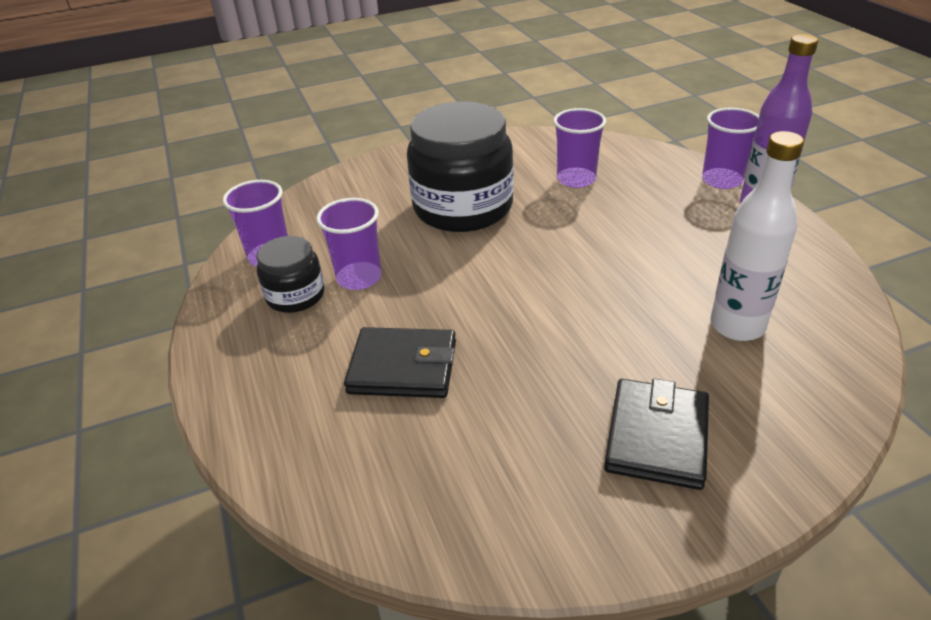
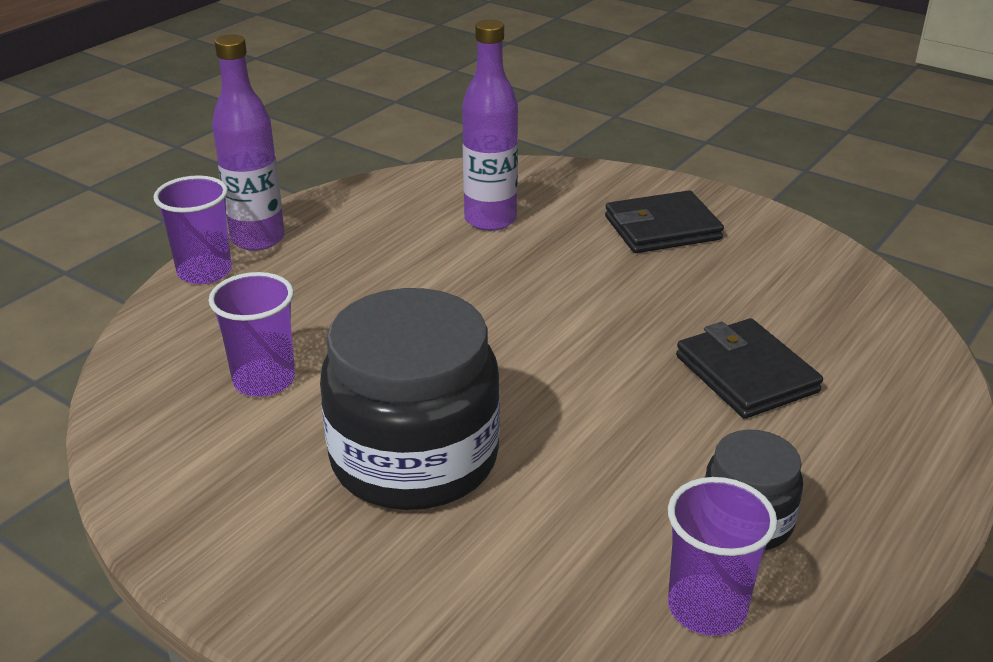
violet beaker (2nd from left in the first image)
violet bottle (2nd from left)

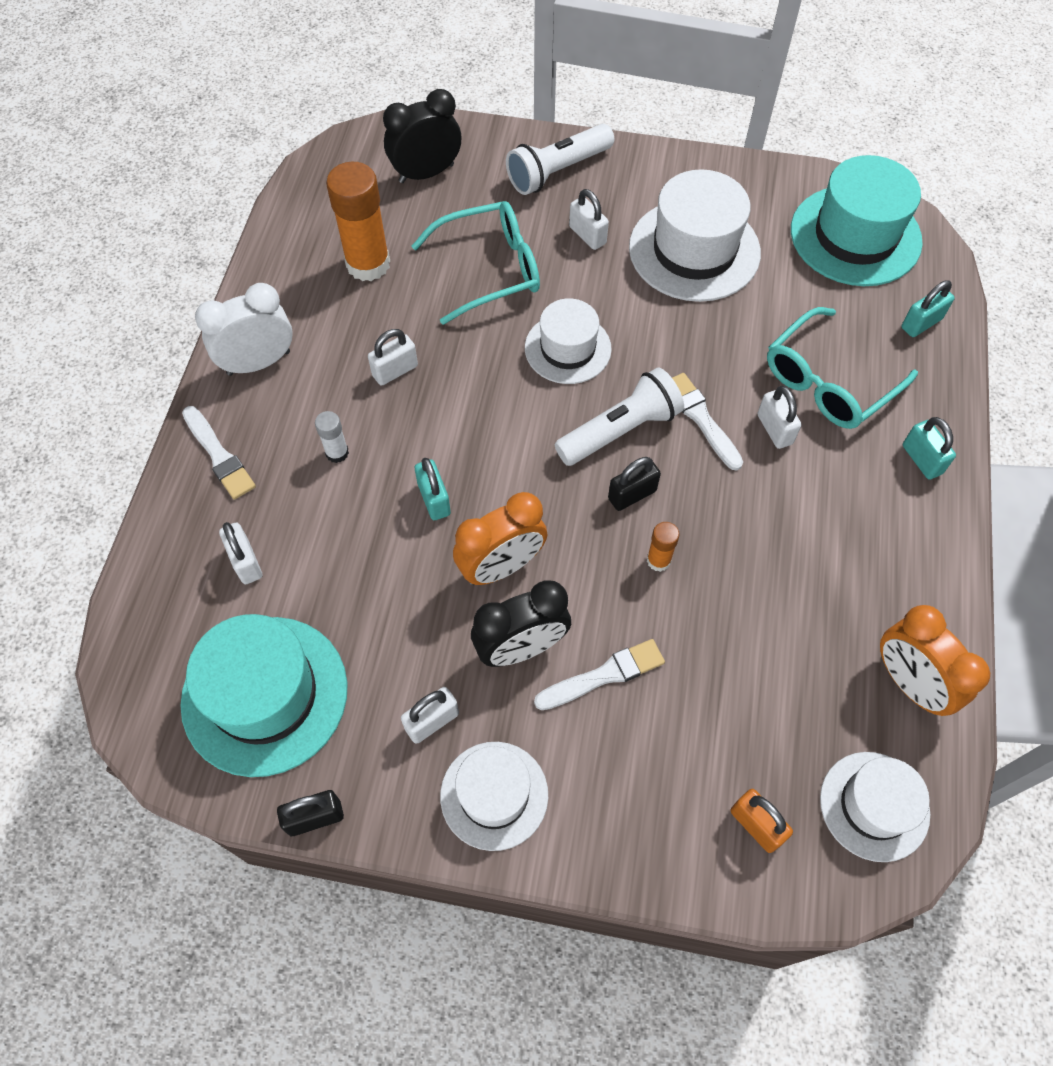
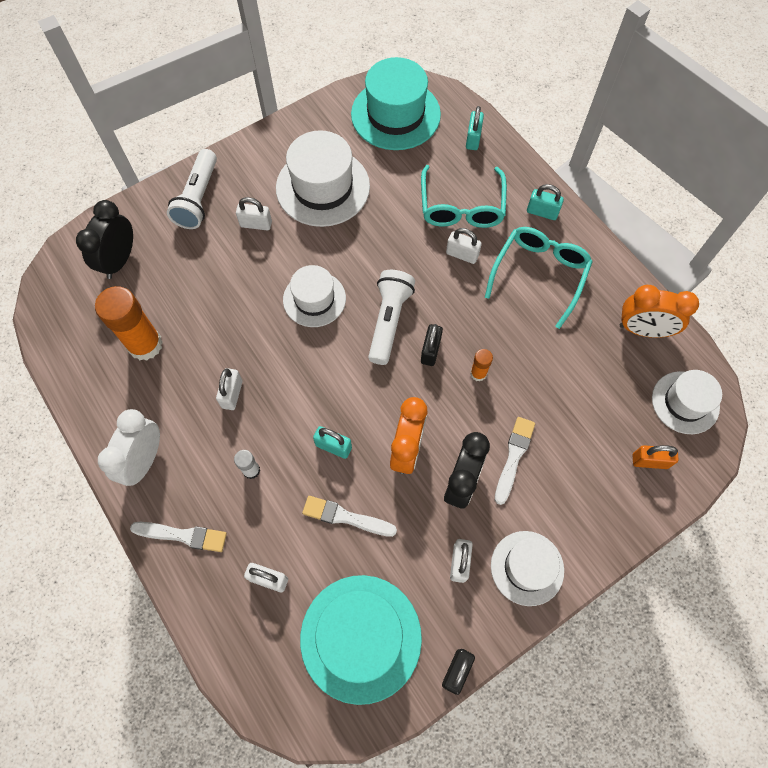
aqua eyeglasses (2nd from left)
pure white paint brush (2nd from left)

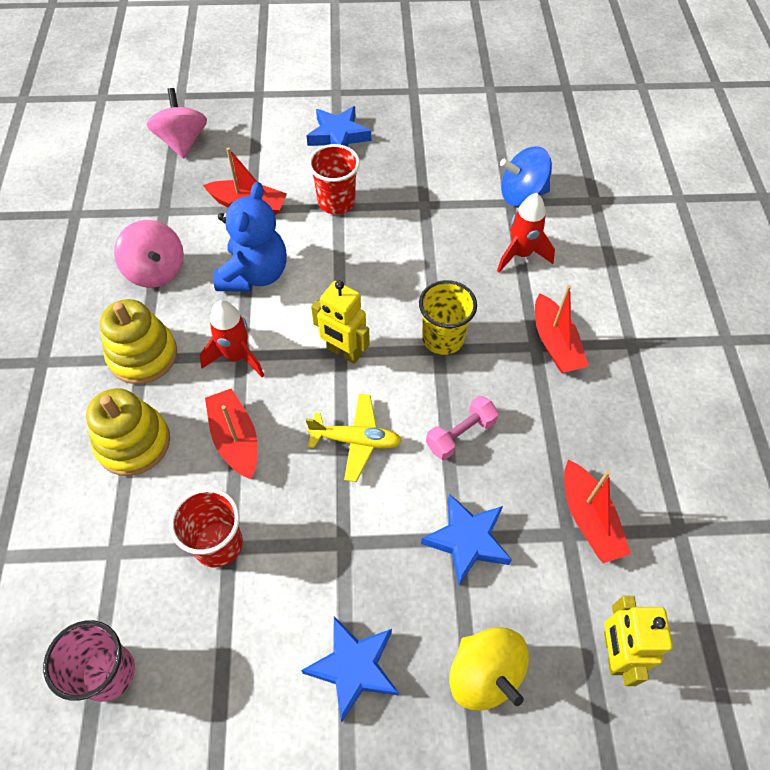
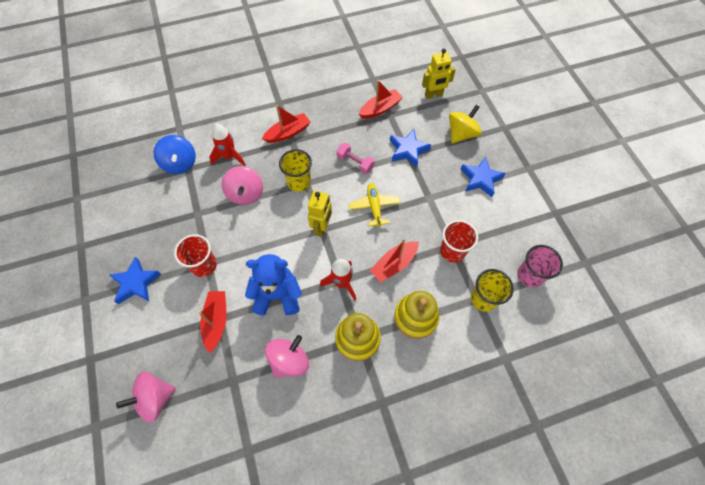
rosy whirligig (2nd from left)
bright yellow beaker (2nd from left)

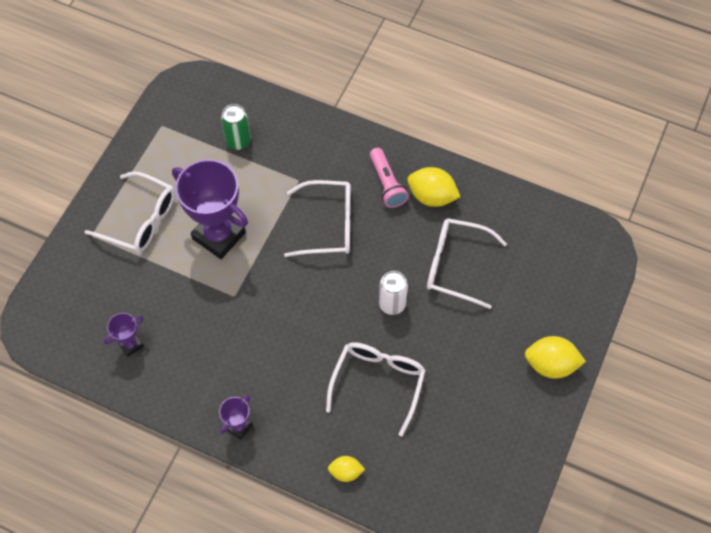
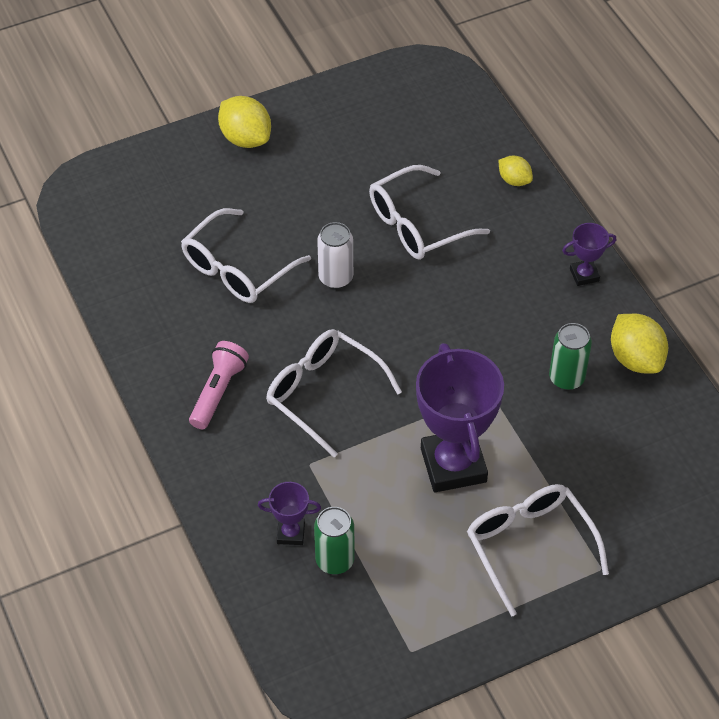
emerald tin (2nd from left)
violet prize cup (1st from left)
bright yellow citrus fruit (3rd from left)
pure white eyeglasses (1st from left)

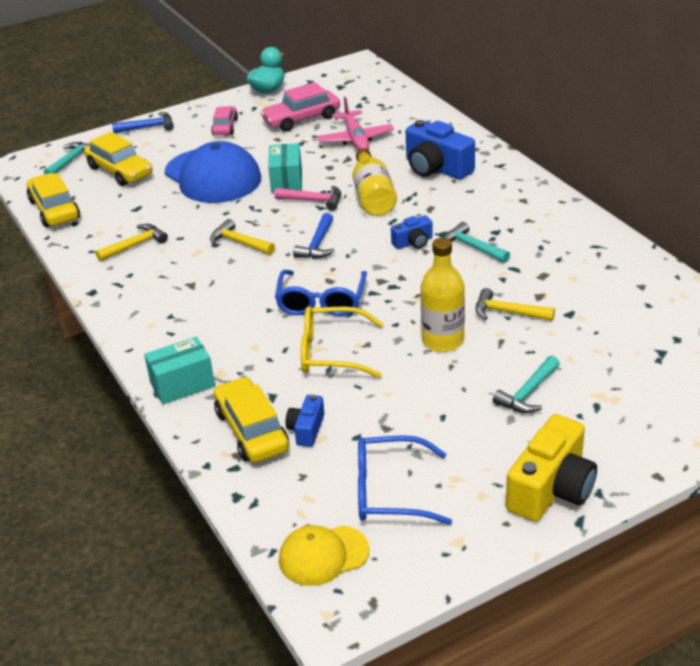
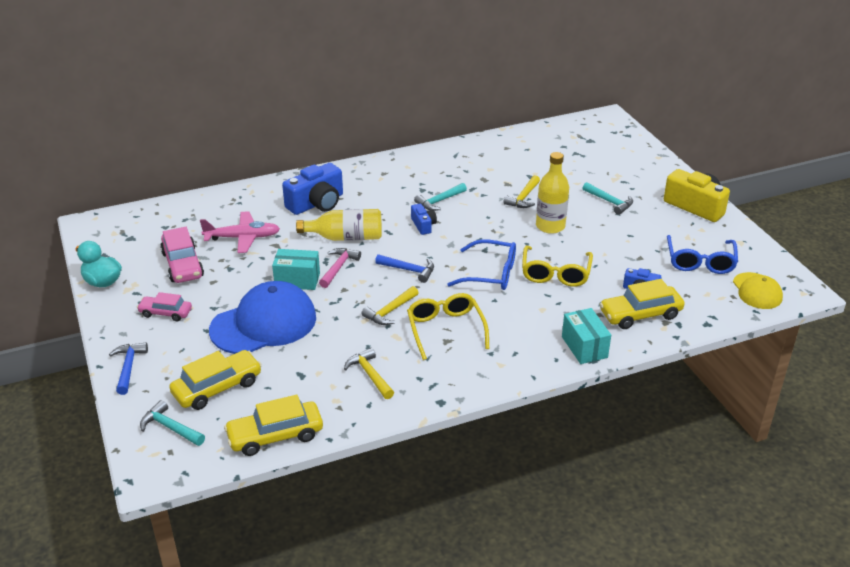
bright yellow eyeglasses (1st from left)

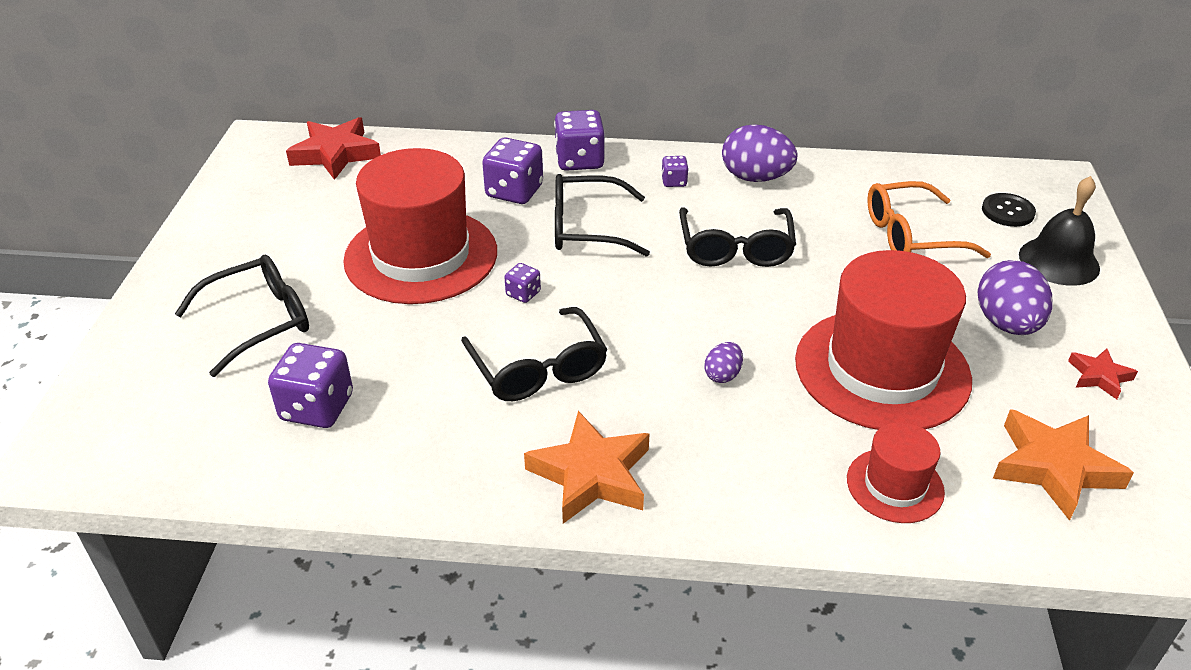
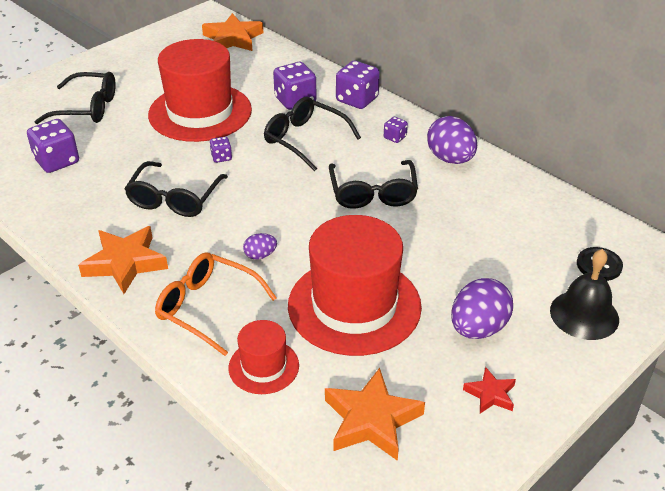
bright orange eyeglasses
bright orange five-pointed star (2nd from left)
ebony eyeglasses (4th from left)

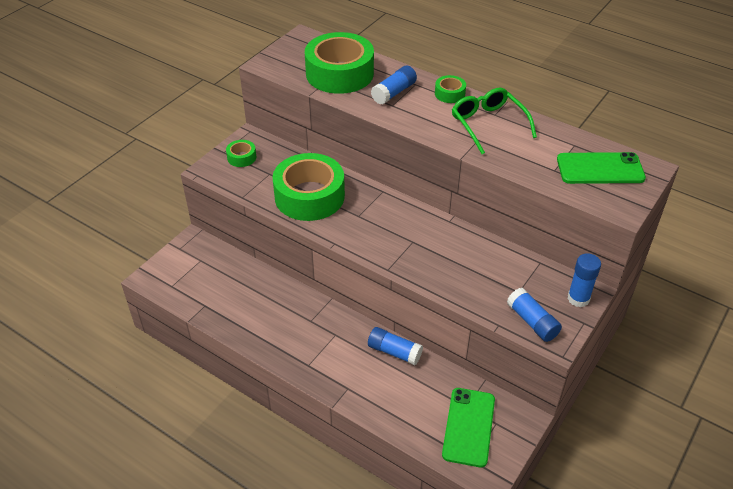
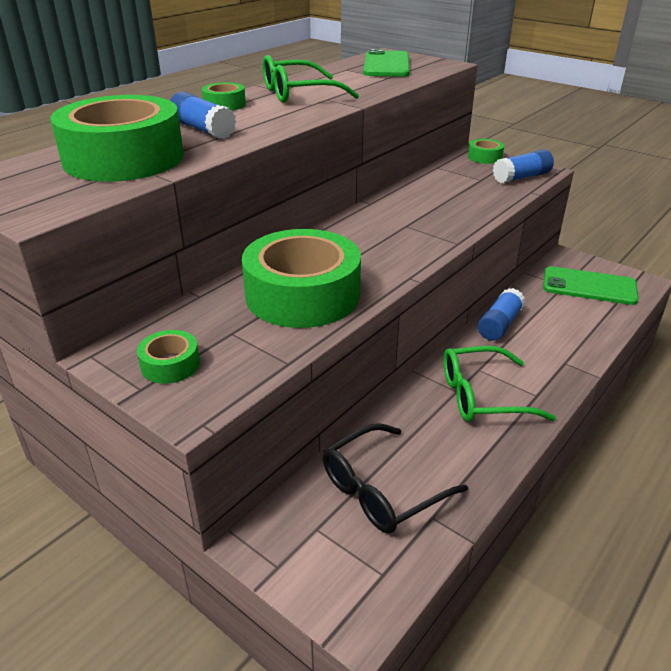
ebony eyeglasses
emerald eyeglasses (2nd from left)
emerald sticky tape (5th from left)

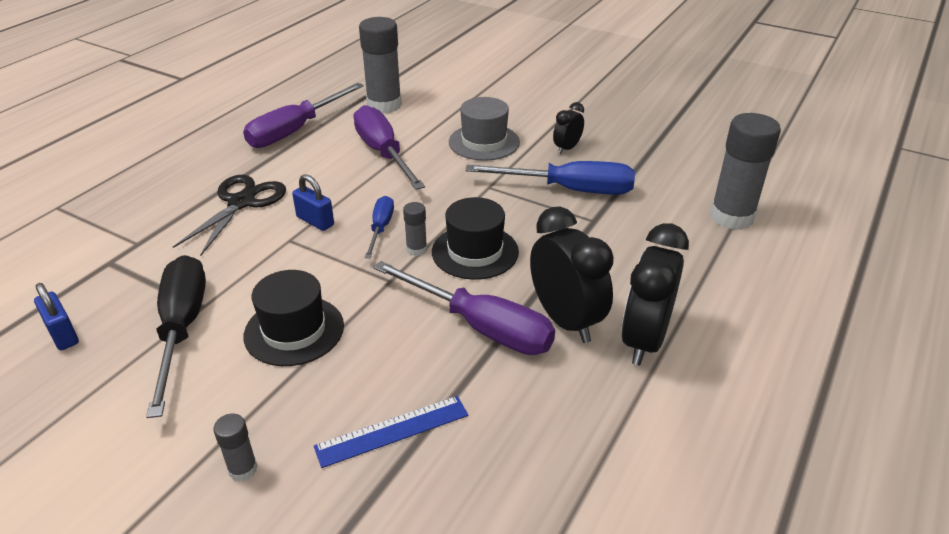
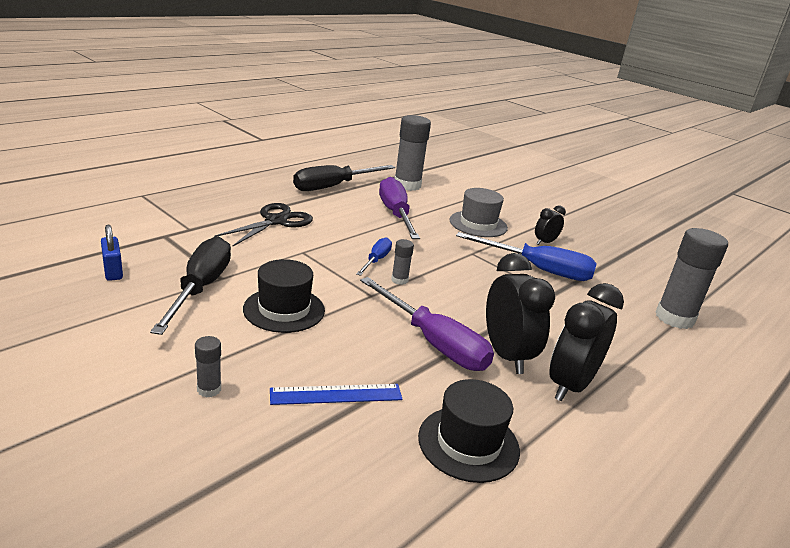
blue small lock (2nd from left in the first image)
ebony tall hat (2nd from left)
ebony hand screwdriver (2nd from left)

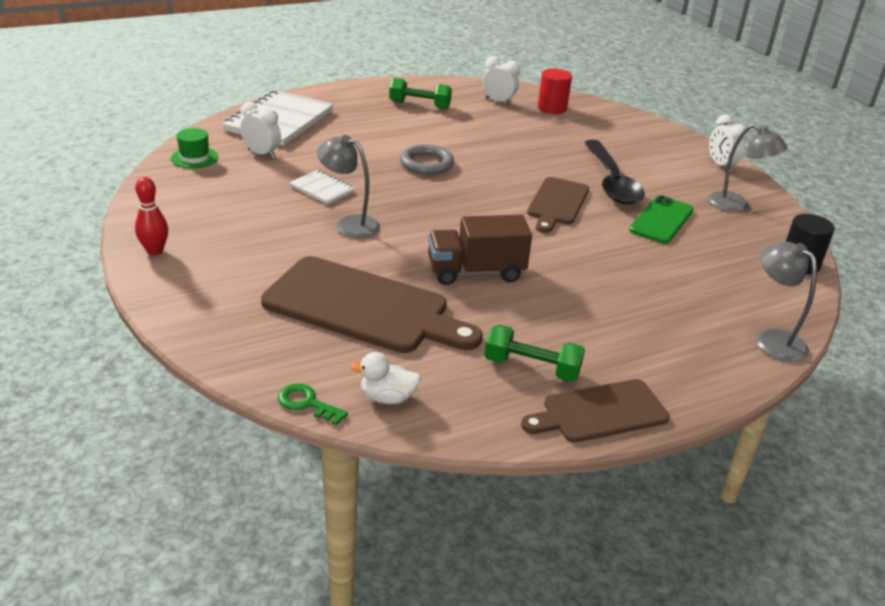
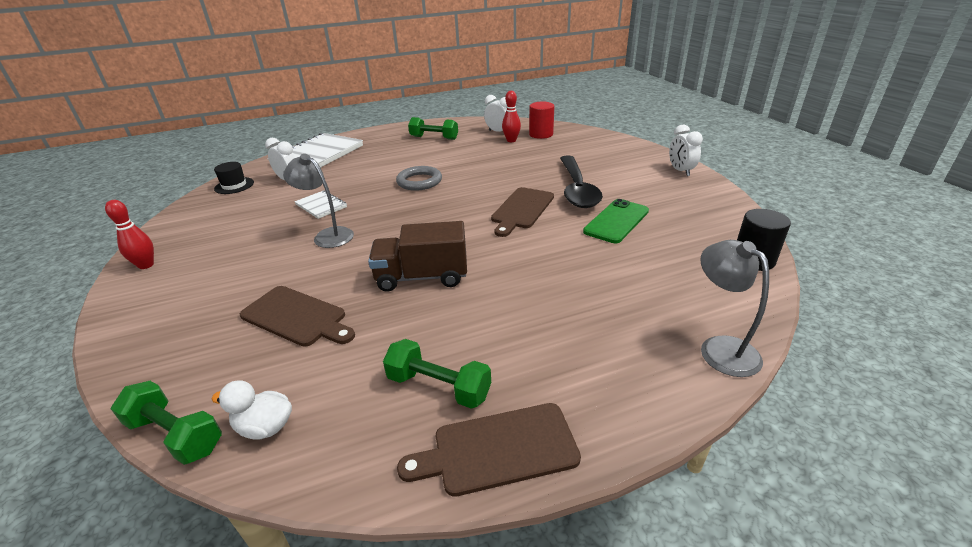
gray lamp (2nd from left in the first image)
scarlet bowling pin (2nd from left)
emerald hand weight (1st from left)
ebony tall hat
russet cutting board (1st from left)

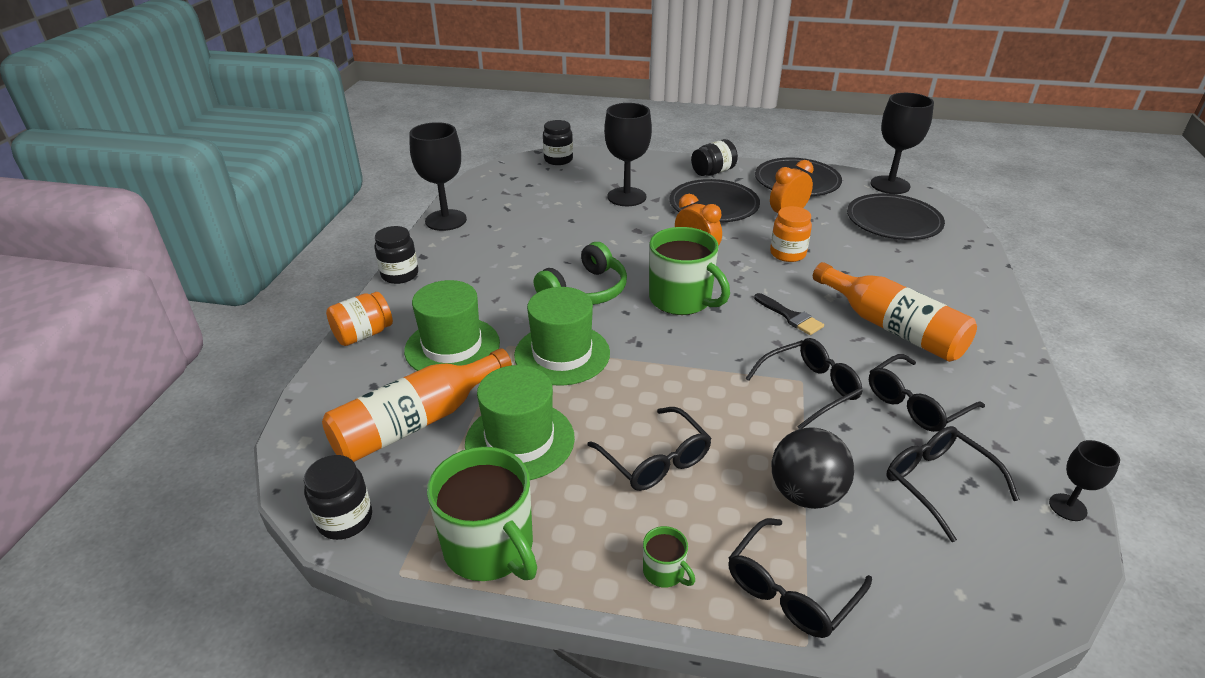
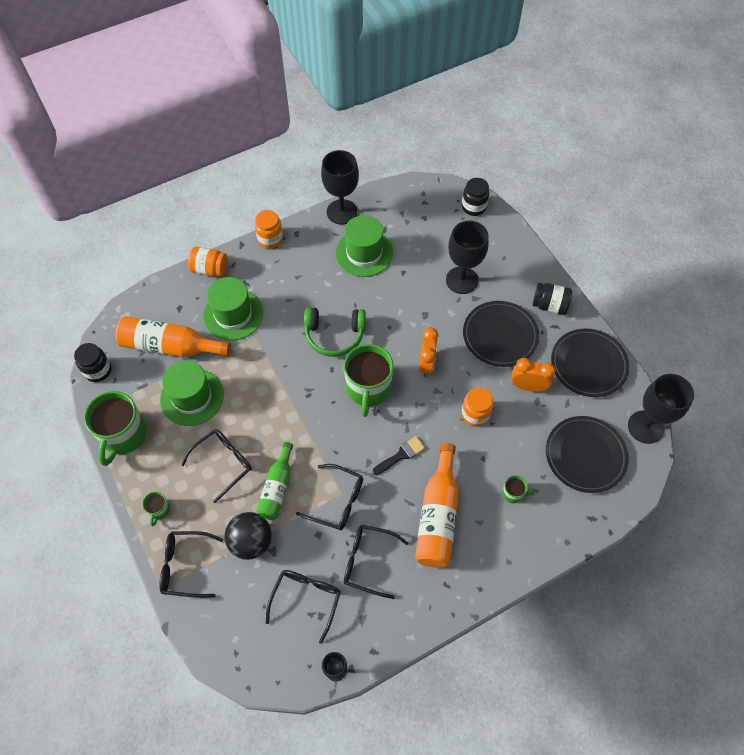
emerald bottle
emerald mug (4th from left)
emerald tall hat (3rd from left)
bright orange preserve jar (2nd from left)
ebony eyeglasses (2nd from left)
ebony paint brush

